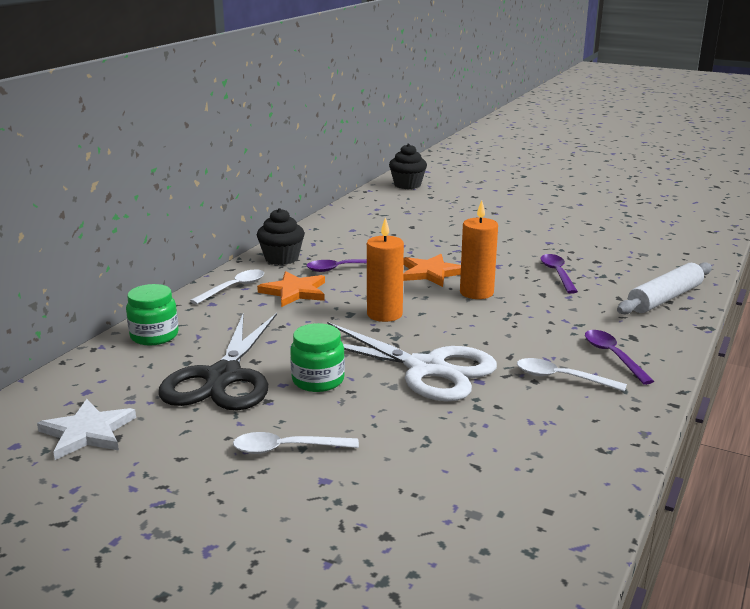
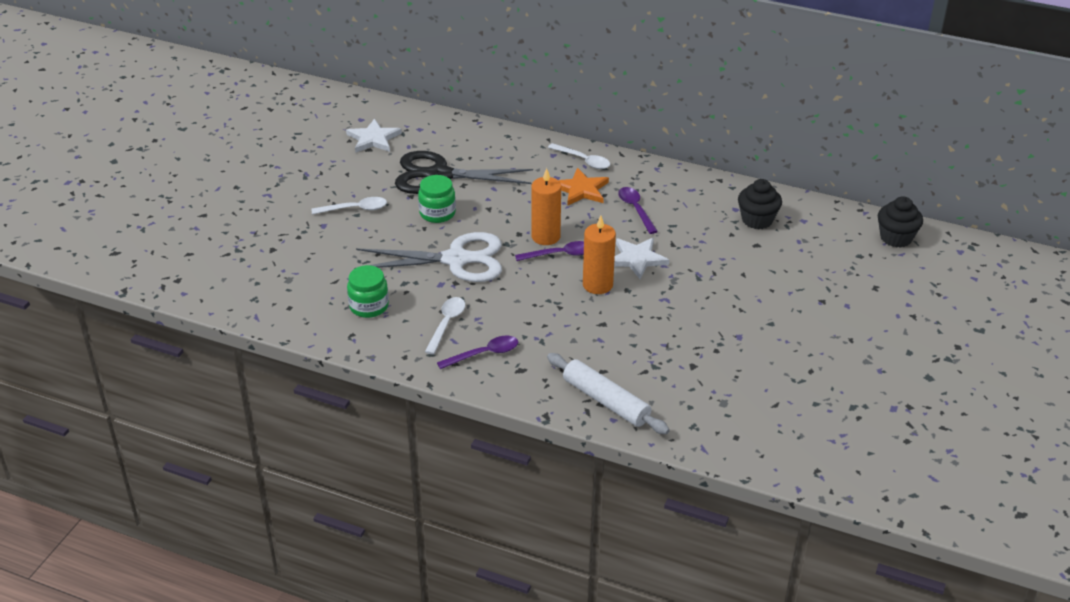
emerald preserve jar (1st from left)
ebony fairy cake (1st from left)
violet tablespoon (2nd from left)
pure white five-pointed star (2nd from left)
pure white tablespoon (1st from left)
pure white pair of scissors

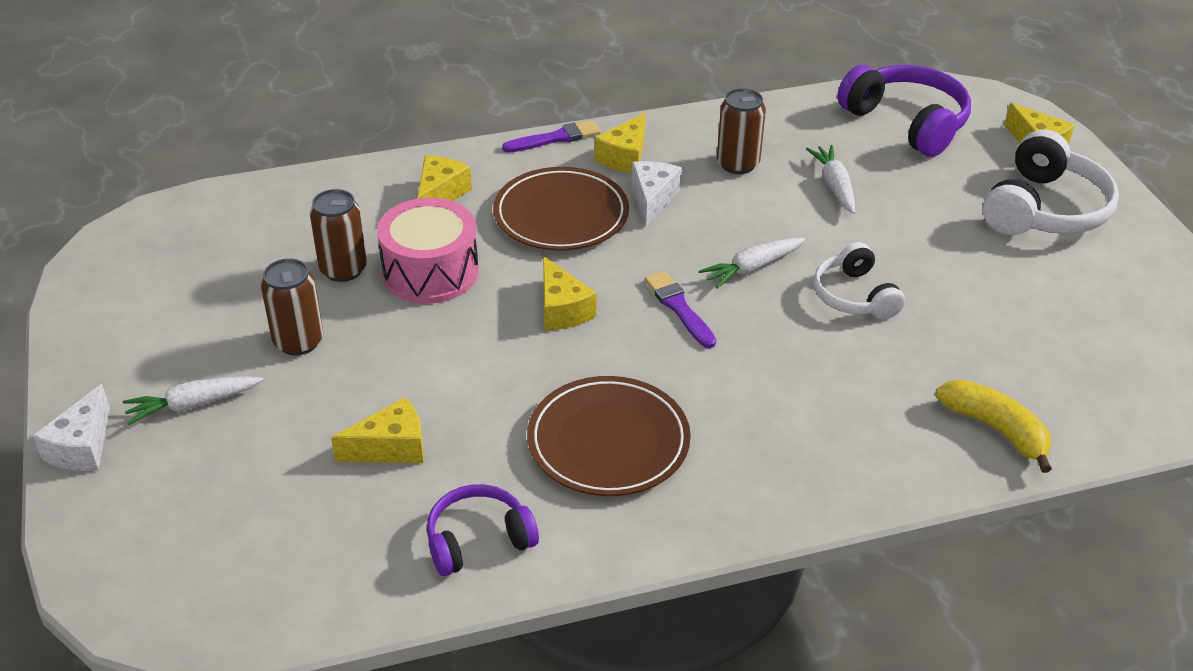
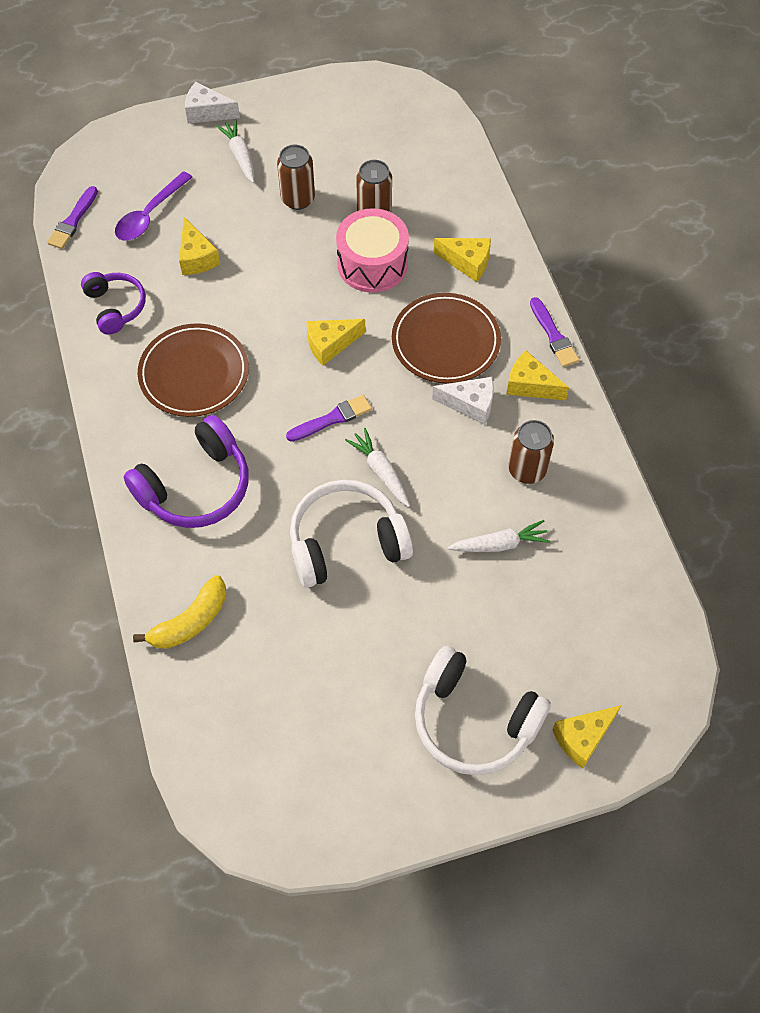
violet paint brush (1st from left)
violet tablespoon
violet over-ear headphones (2nd from left)
pure white over-ear headphones (1st from left)

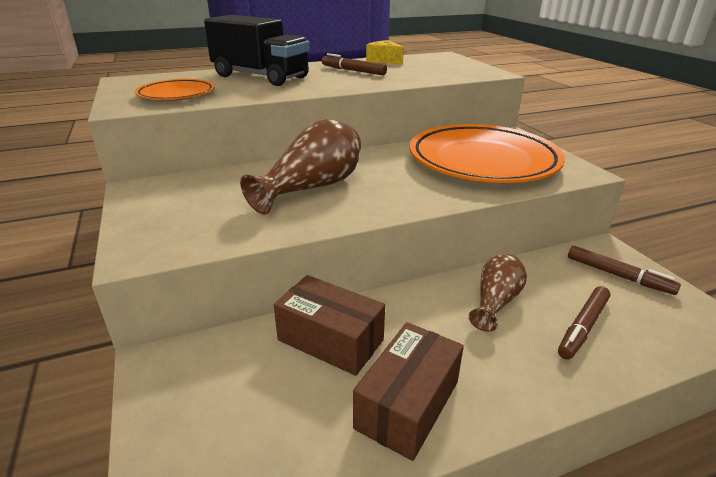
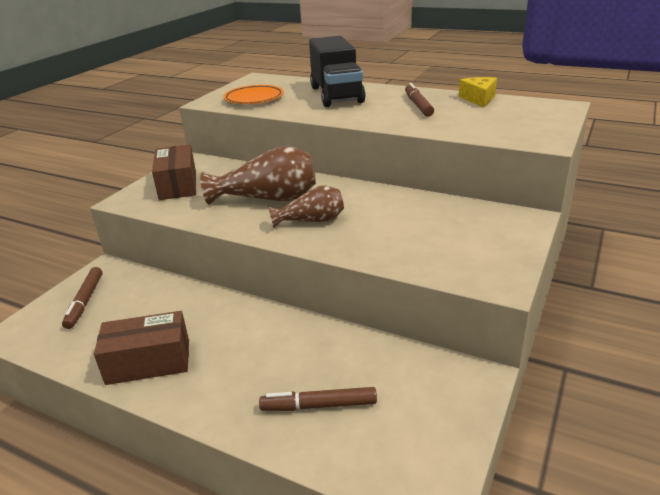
bright orange flat dish (2nd from left in the first image)
russet package (2nd from left)
russet flower vase (2nd from left)
russet felt pen (1st from left)

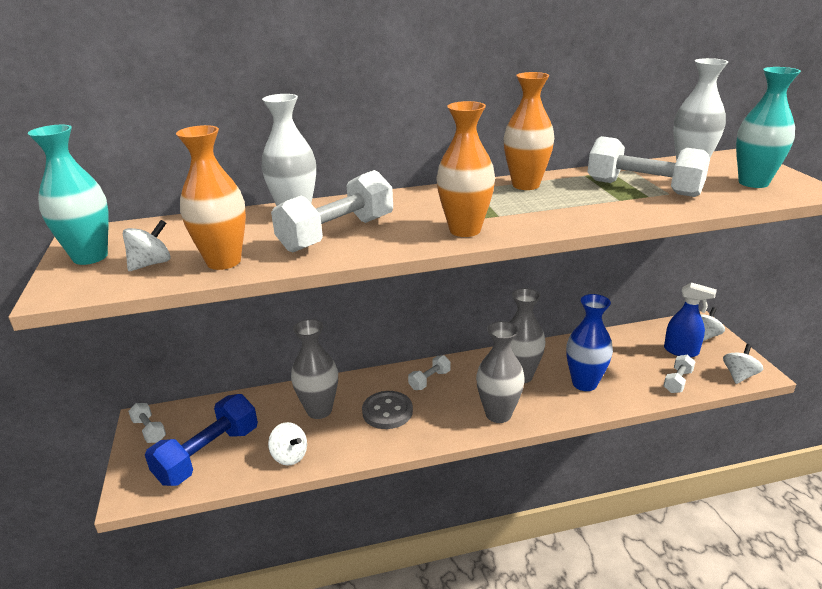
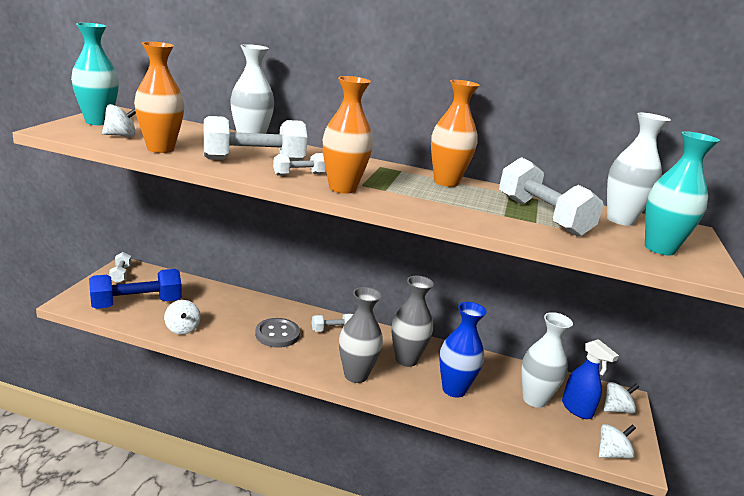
gray flower vase (1st from left in the first image)
pure white flower vase (2nd from left)
pure white hand weight (3rd from left)

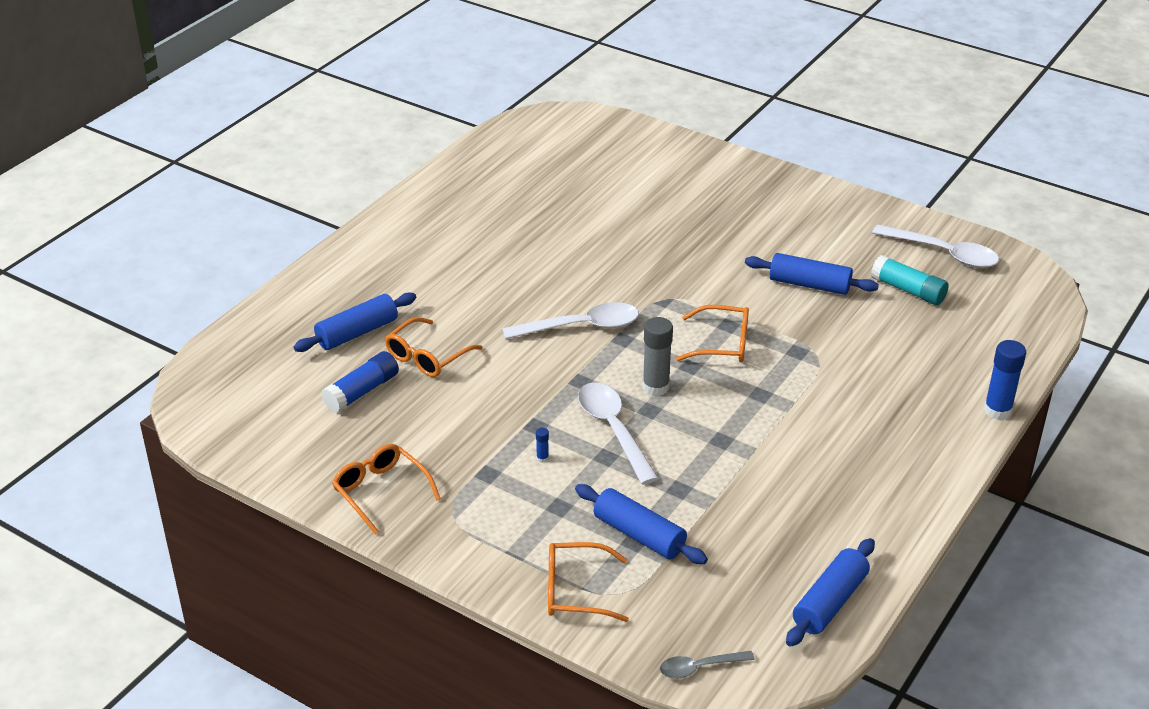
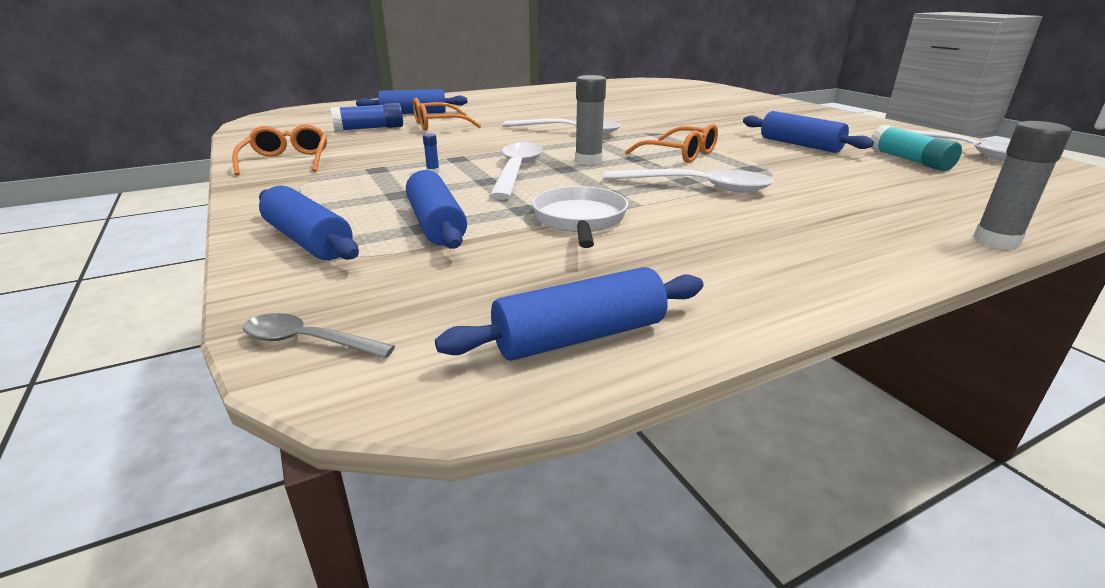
pure white skillet
pure white tablespoon (3rd from left)
blue rolling pin (1st from left)
gray stick of glue (2nd from left)

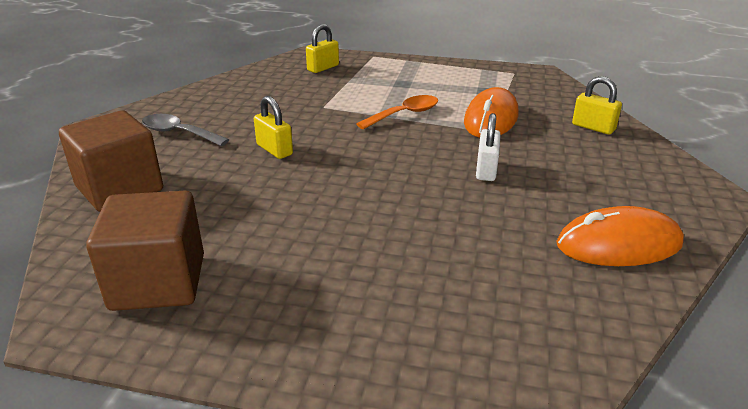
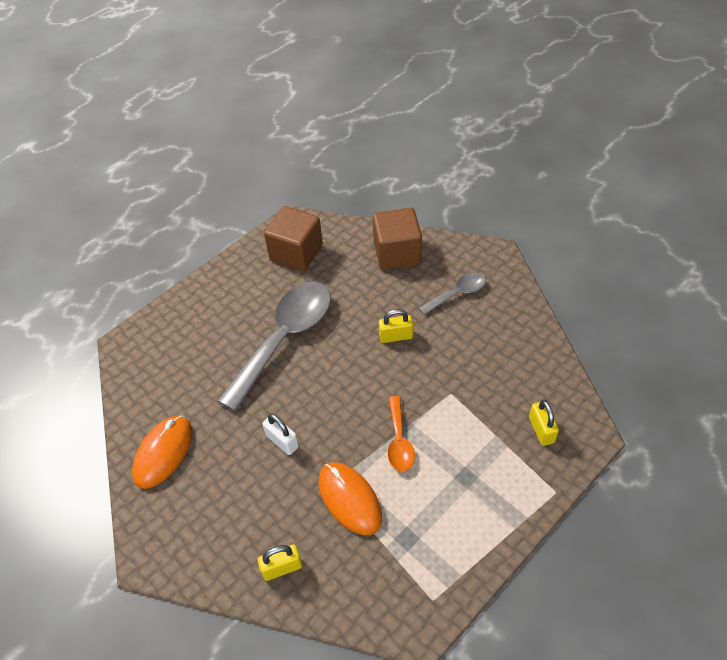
gray tablespoon (1st from left)

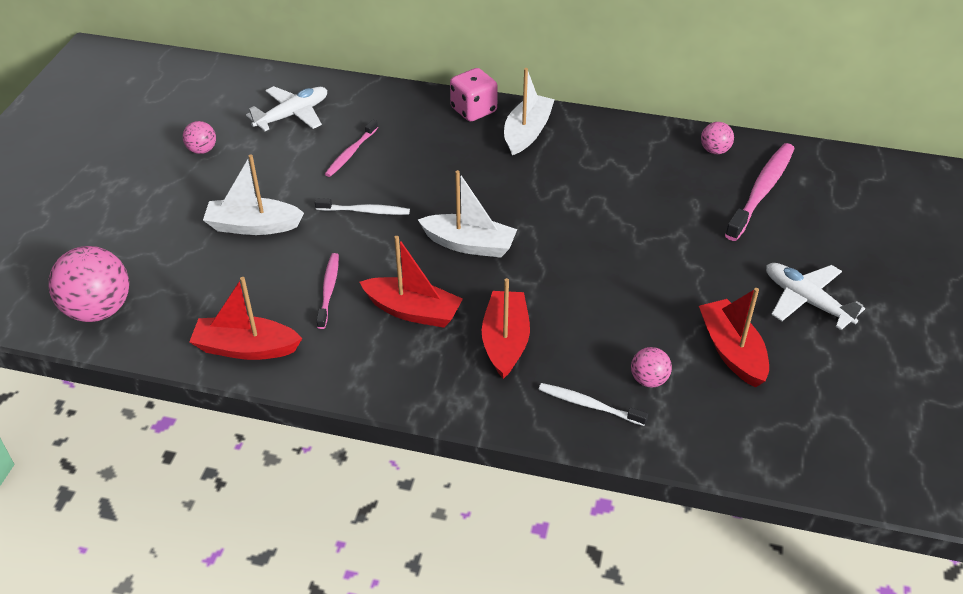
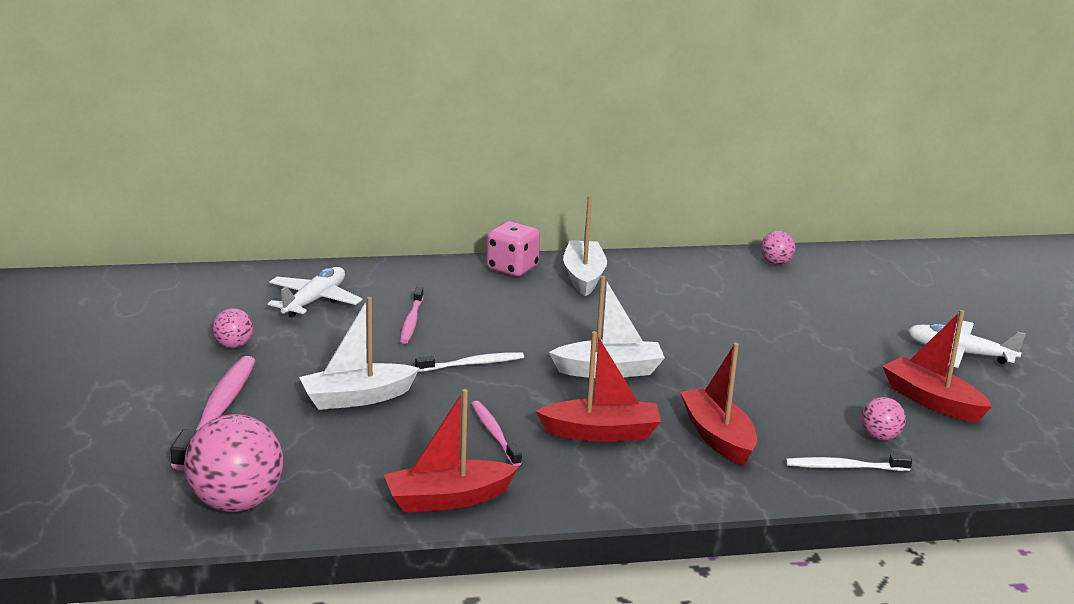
rosy toothbrush (1st from left)

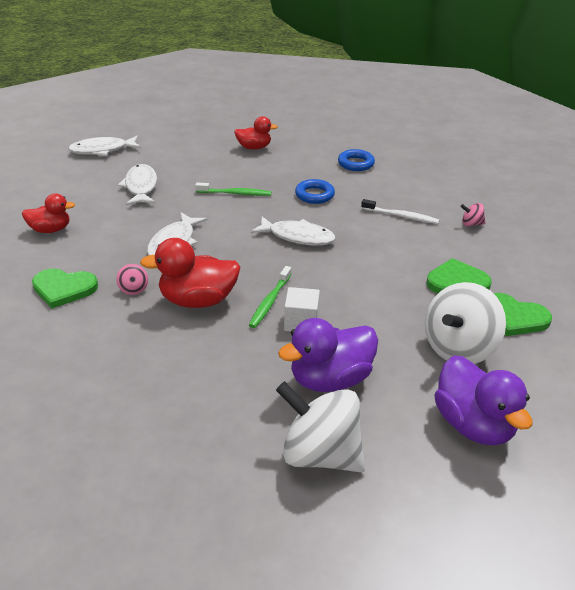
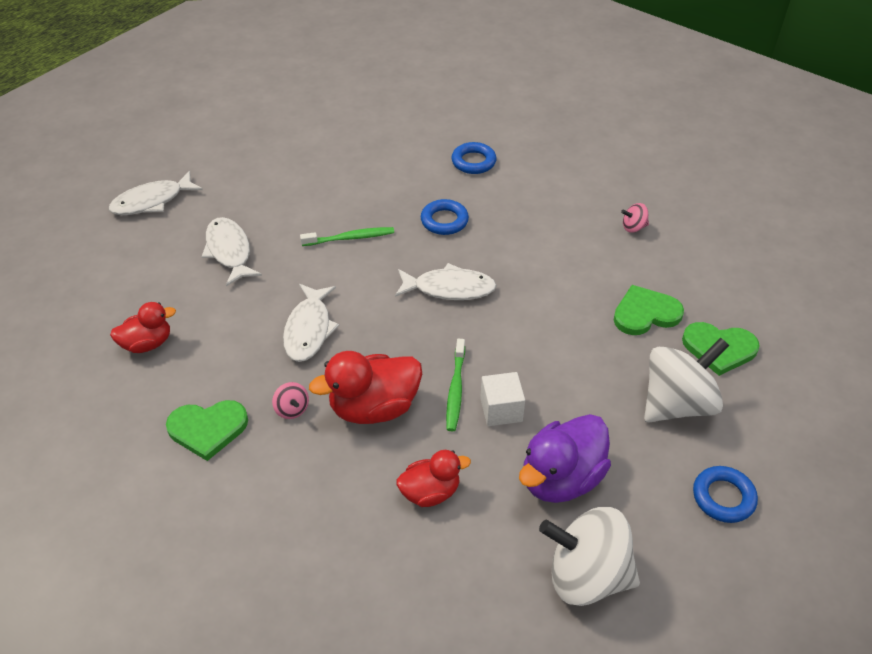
pure white toothbrush
scarlet duck (3rd from left)
blue hoop (3rd from left)
pure white whirligig (2nd from left)

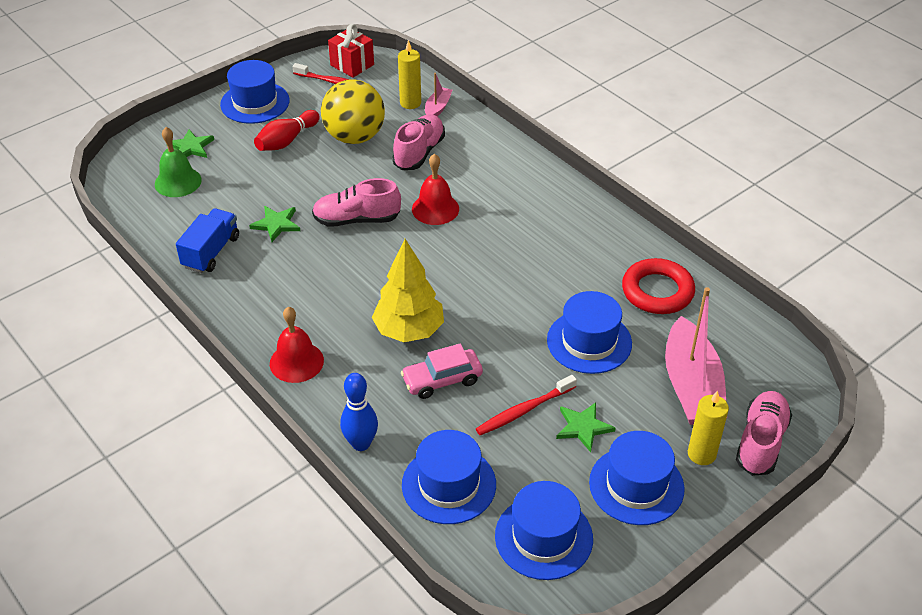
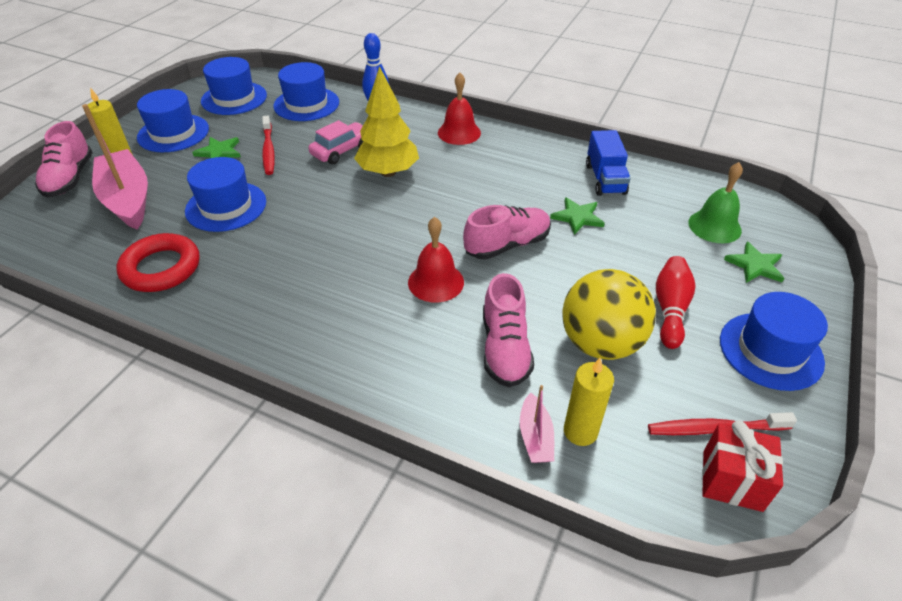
scarlet toothbrush (1st from left)

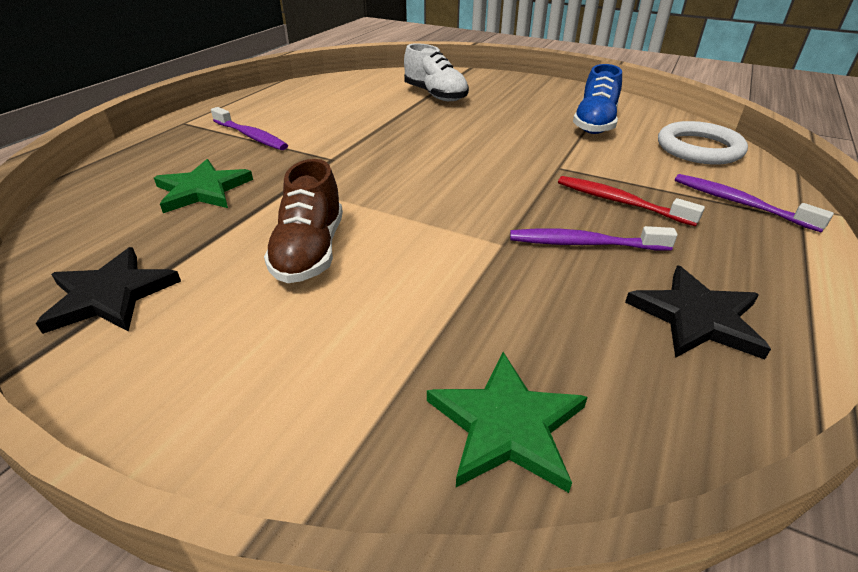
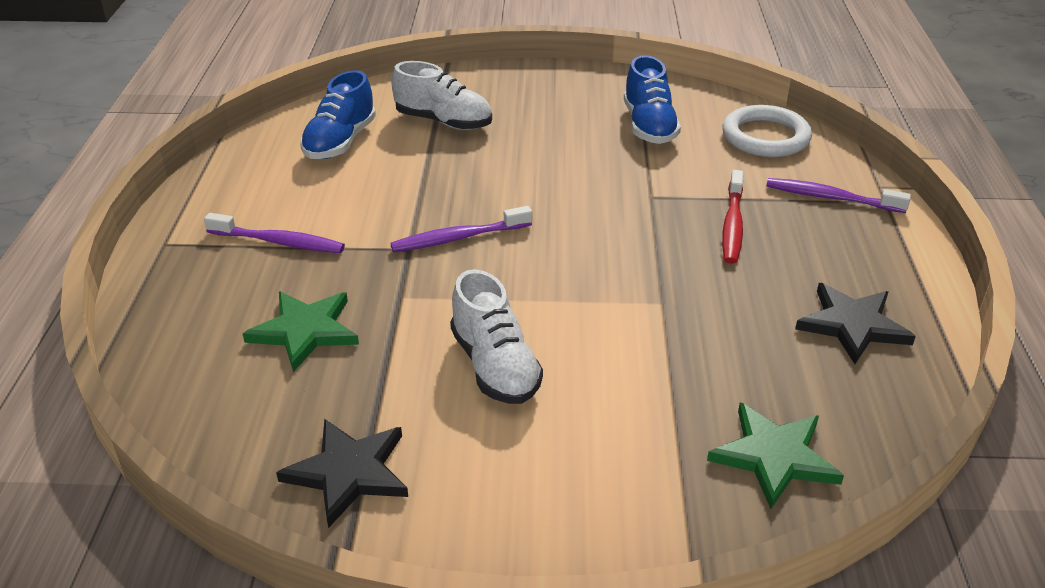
blue lace-up shoe (1st from left)
violet toothbrush (2nd from left)
pure white lace-up shoe (2nd from left)
scarlet toothbrush

